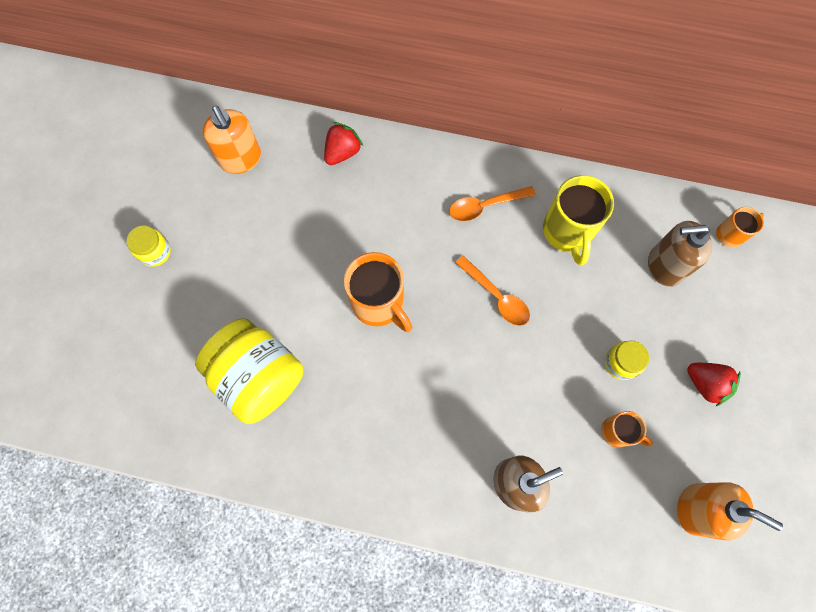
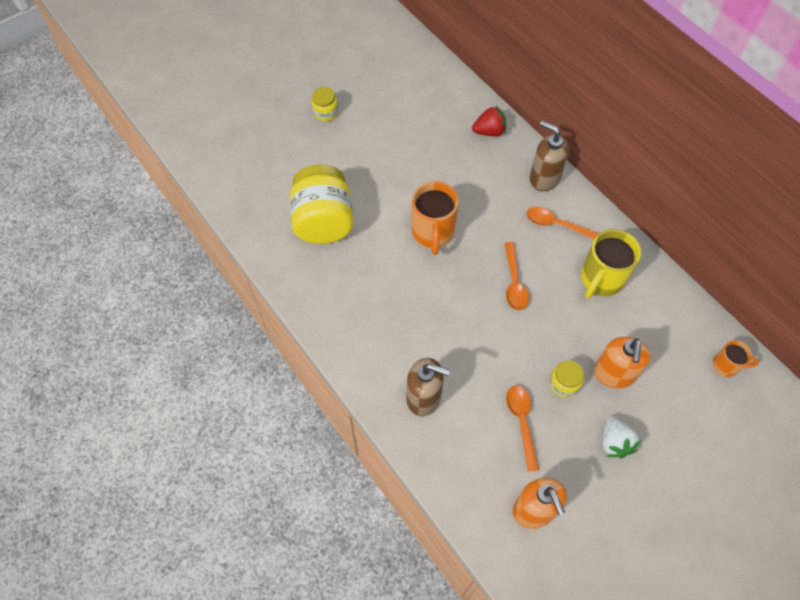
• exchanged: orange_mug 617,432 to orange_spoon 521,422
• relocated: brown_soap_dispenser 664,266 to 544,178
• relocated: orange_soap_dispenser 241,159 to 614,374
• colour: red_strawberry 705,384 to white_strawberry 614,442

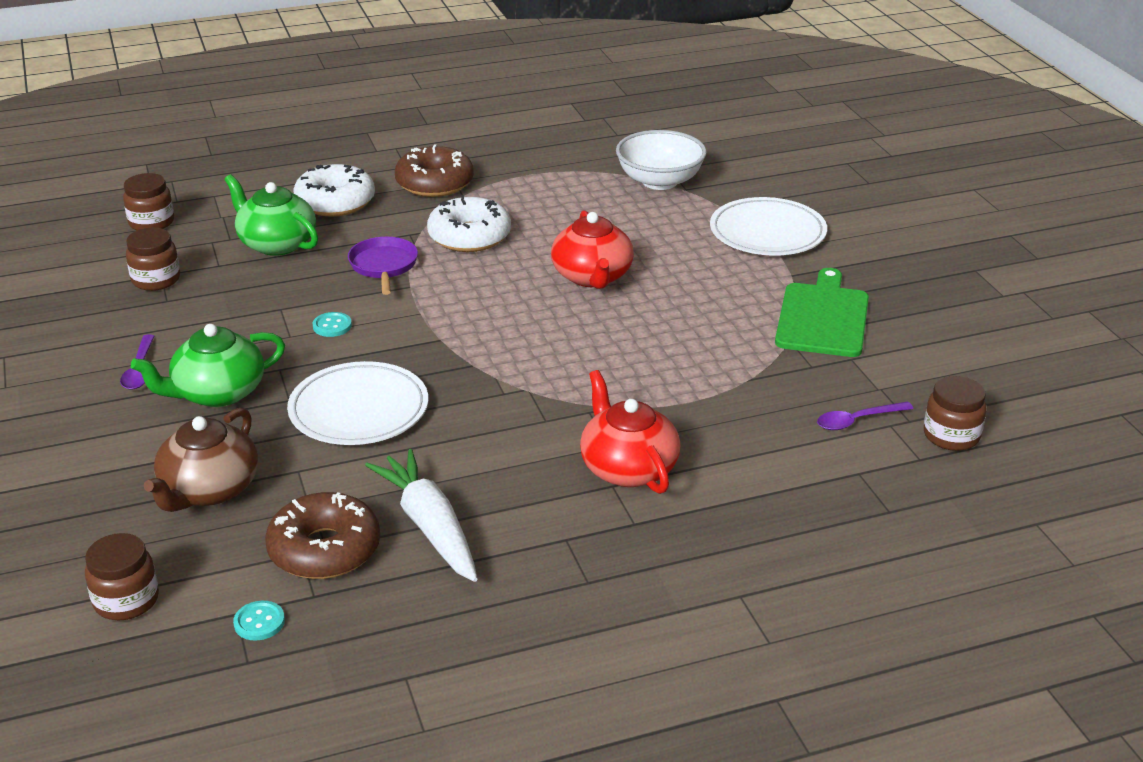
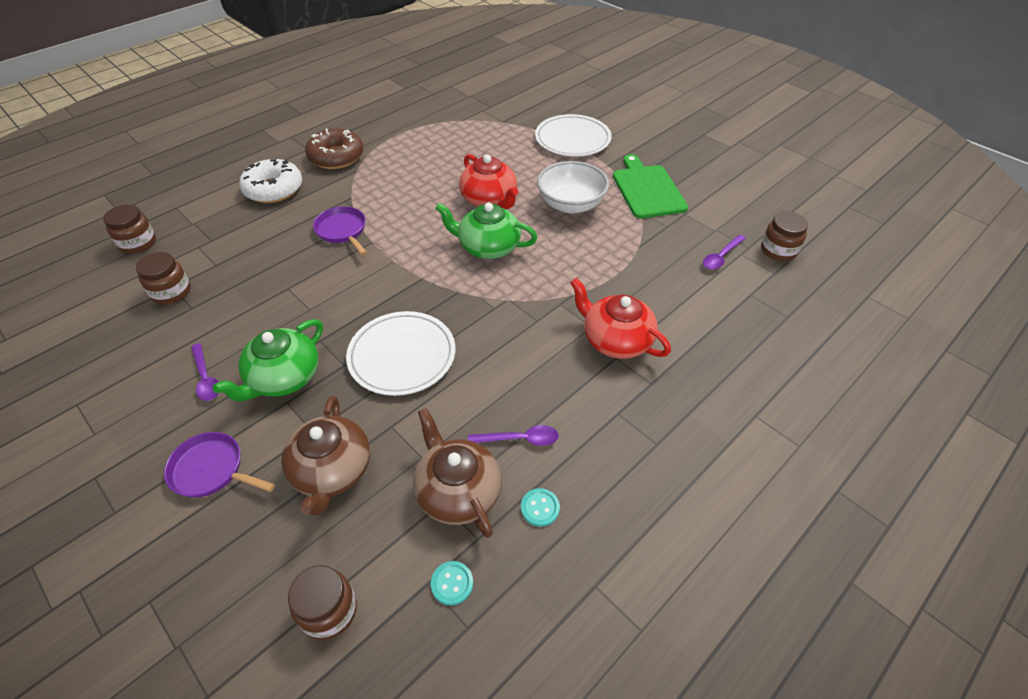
• appeared: purple_pan 211,470
• exchanged: brown_donut 324,549 to brown_teapot 457,491
• relocated: green_teapot 276,243 to 488,247
• exchanged: white_carrot 429,526 to purple_spoon 520,439
• relocated: turquoise_button 332,326 to 540,508
• relocated: white_bowl 660,181 to 571,204
• missing: white_donut 469,236

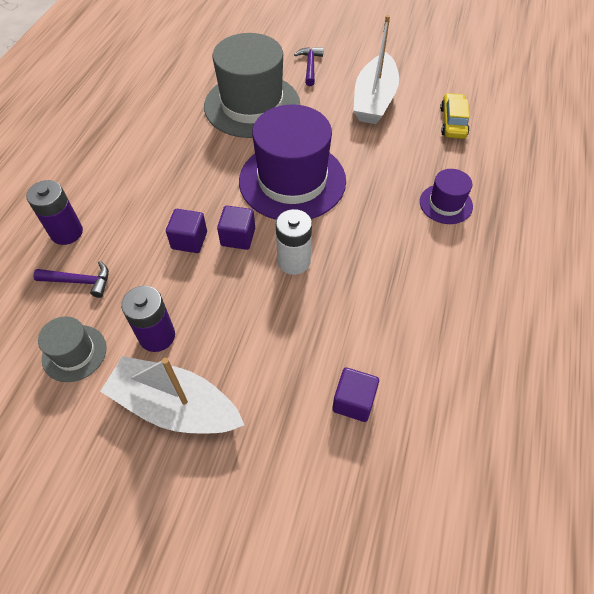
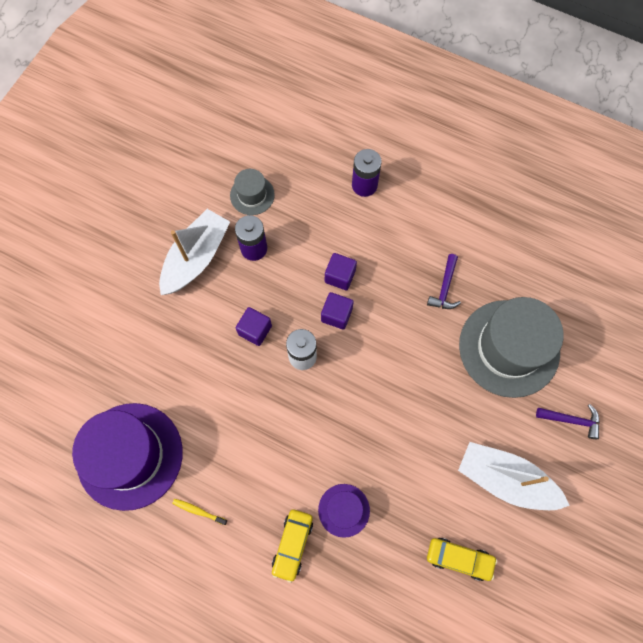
• relocated: purple_hat 292,181 to 130,455
• appeared: yellow_toothbrush 198,511
• relocated: purple_cube 353,401 to 255,330
• appeared: yellow_car 292,544
• relocated: purple_hammer 79,281 to 445,287

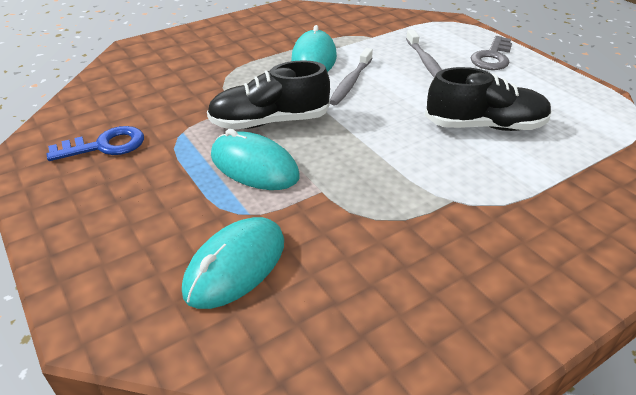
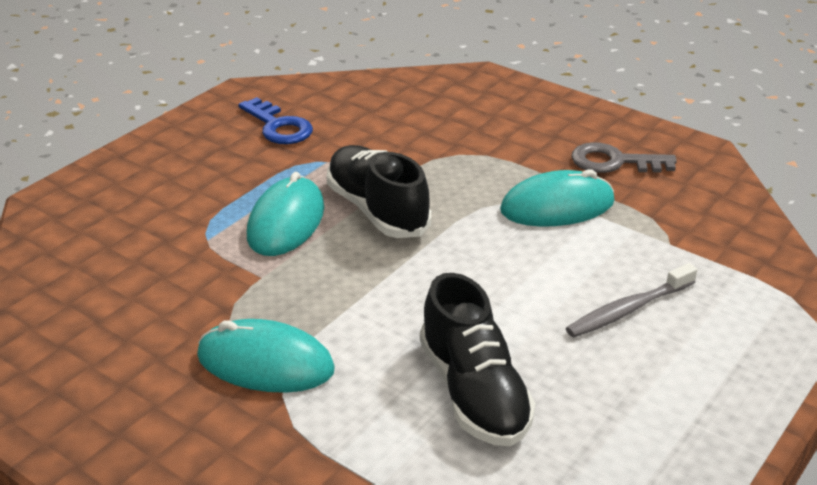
• relocated: turquoise_mouse 235,265 to 265,363
• relocated: grey_key 492,57 to 614,162
• missing: grey_toothbrush 350,82

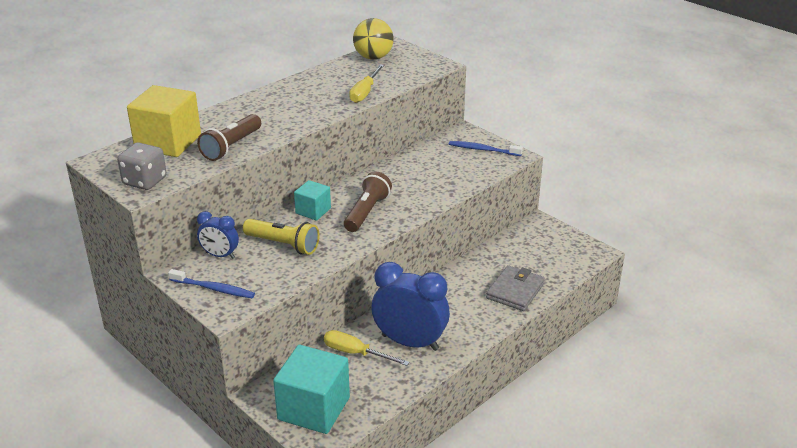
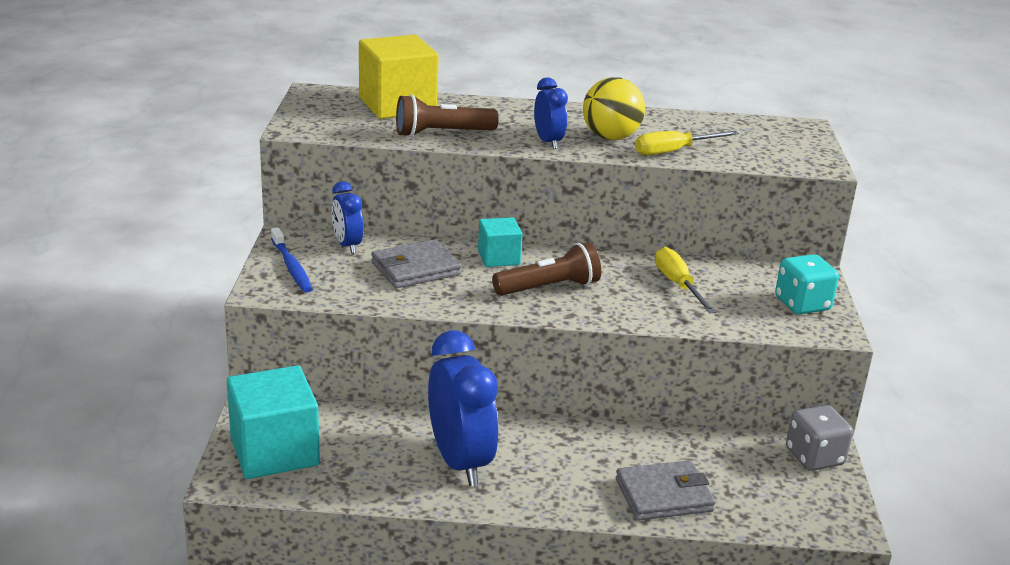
• exchanged: yellow_flashlight 283,245 to grey_wallet 415,269
• appeared: blue_clock 548,142
• relocated: yellow_ball 373,57 to 610,137
• relocated: yellow_screwdriver 355,353 to 678,285
• exchanged: blue_toothbrush 483,150 to turquoise_dice 802,304
• relocated: grey_dice 145,181 to 814,457

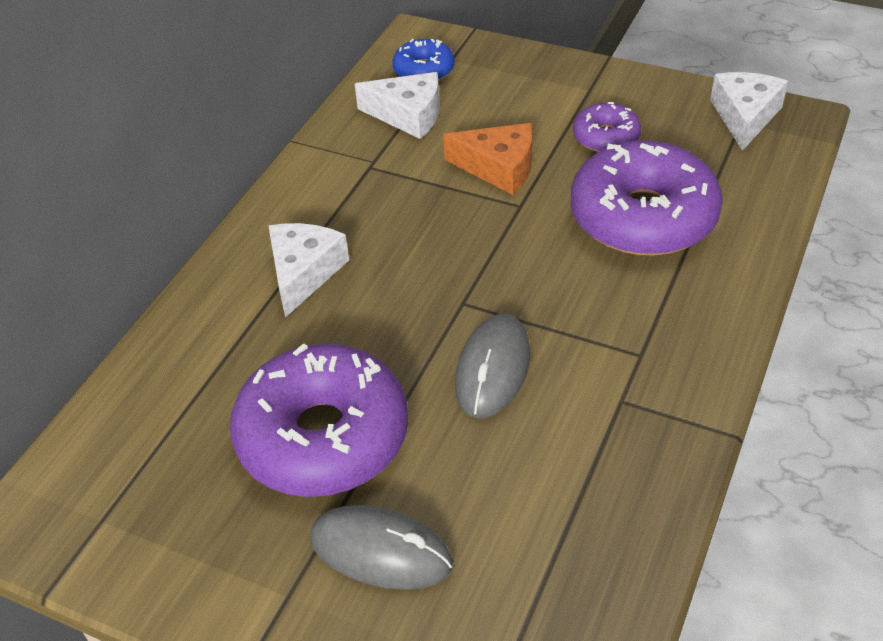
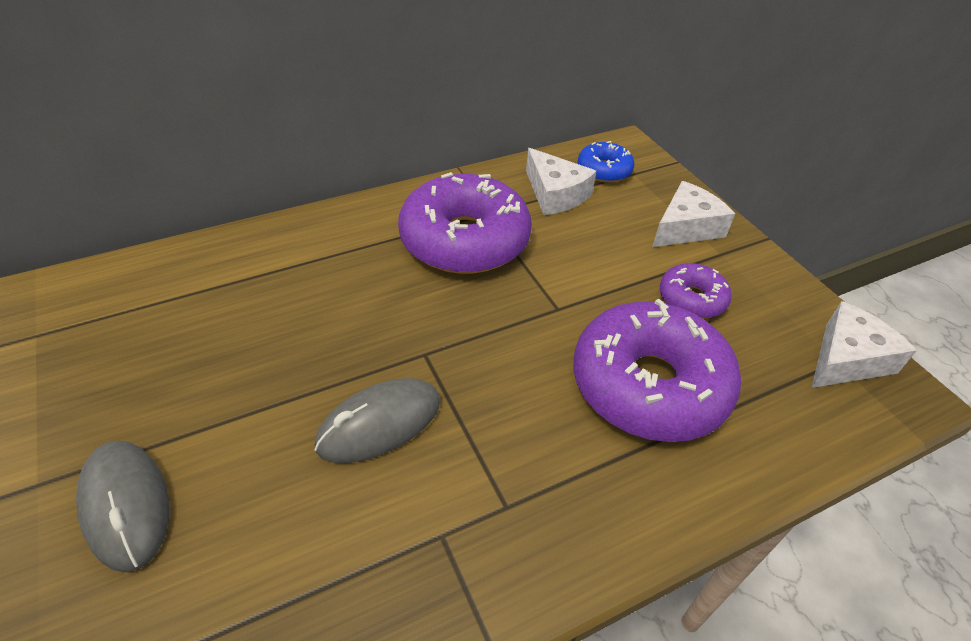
• relocated: purple_donut 323,436 to 464,240
• relocated: white_cheese 304,273 to 686,227
• missing: orange_cheese 499,168

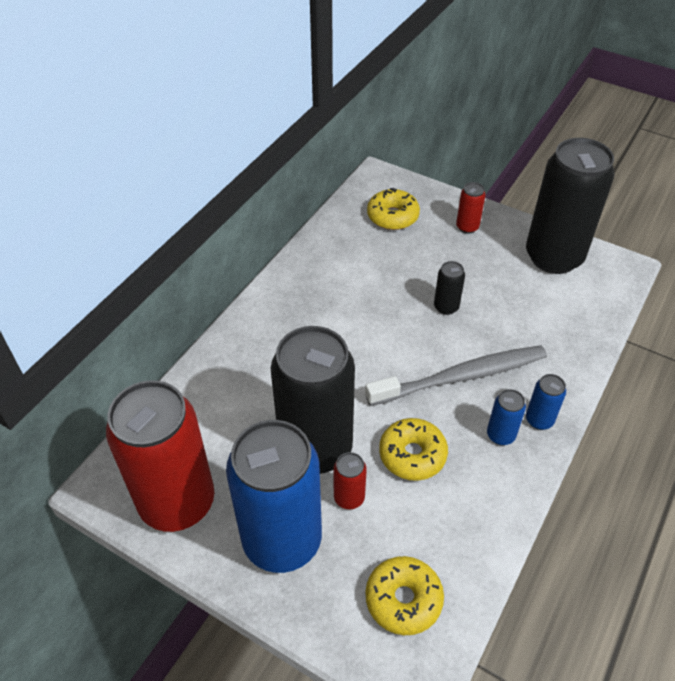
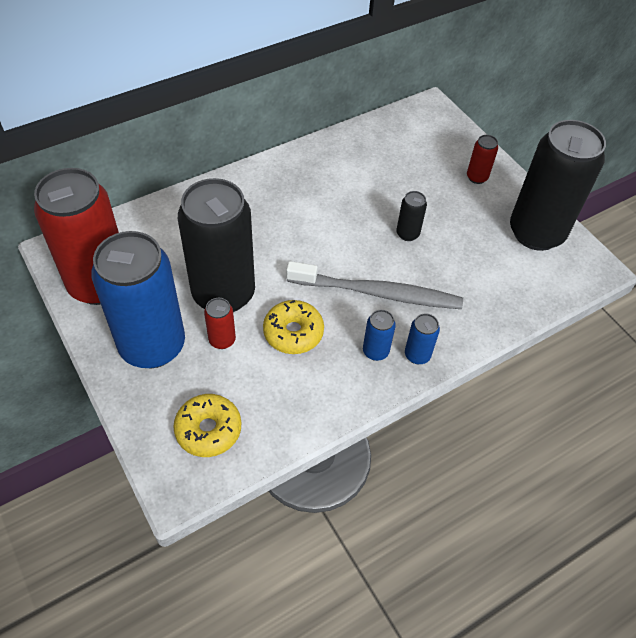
• missing: yellow_donut 392,216

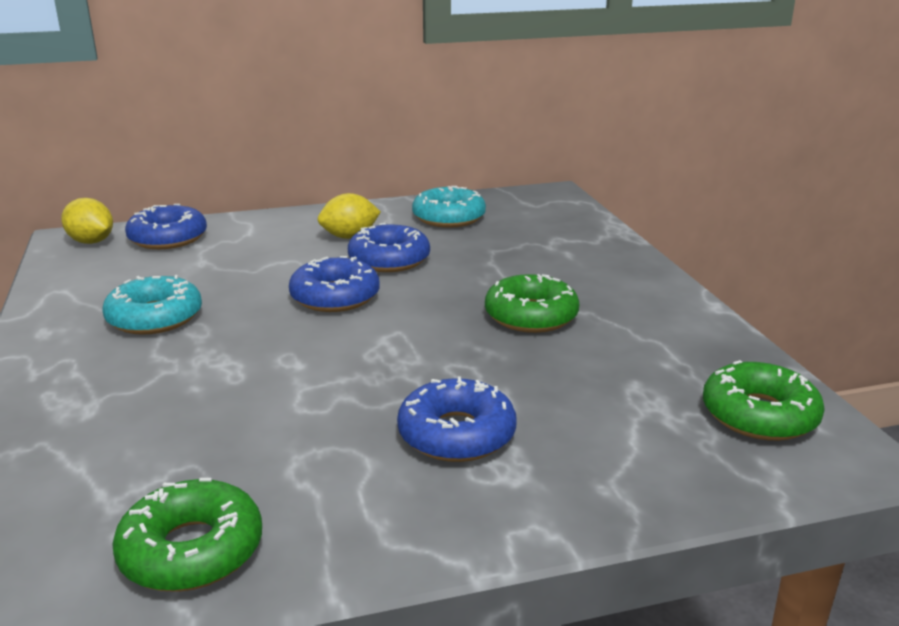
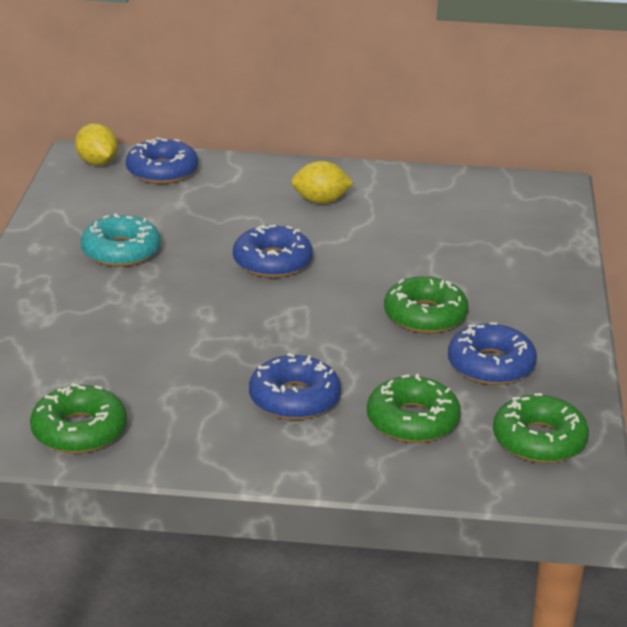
• appeared: green_donut 412,421
• relocated: blue_donut 389,259 to 491,365
• missing: turquoise_donut 449,217

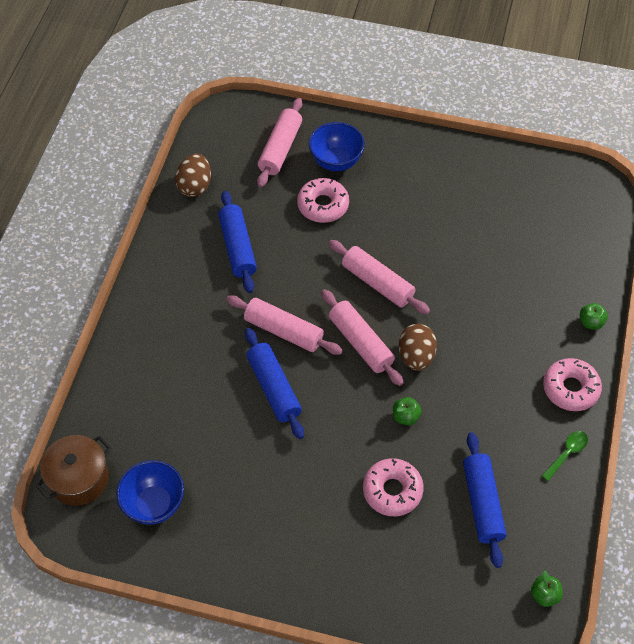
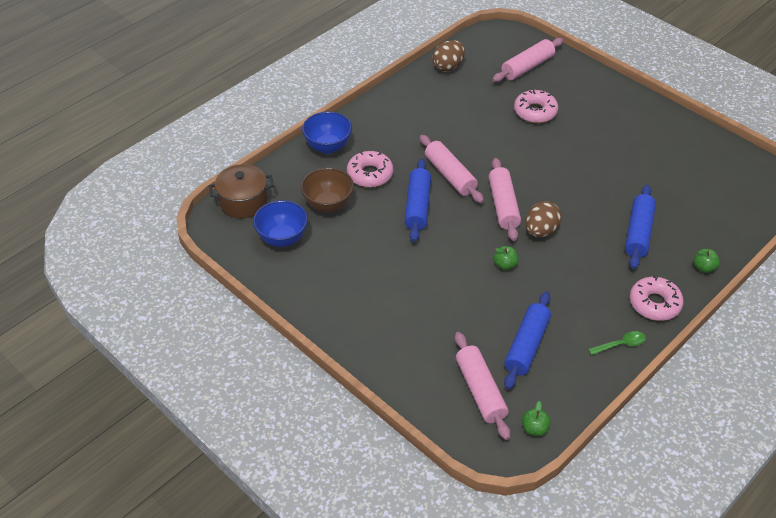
• appeared: brown_bowl 328,205
• relocated: blue_bowl 336,161 to 328,147
• relocated: pink_donut 392,490 to 370,174
• relocated: pink_rolling_pin 377,283 to 480,391
• relocated: blue_rolling_pin 237,247 to 638,233

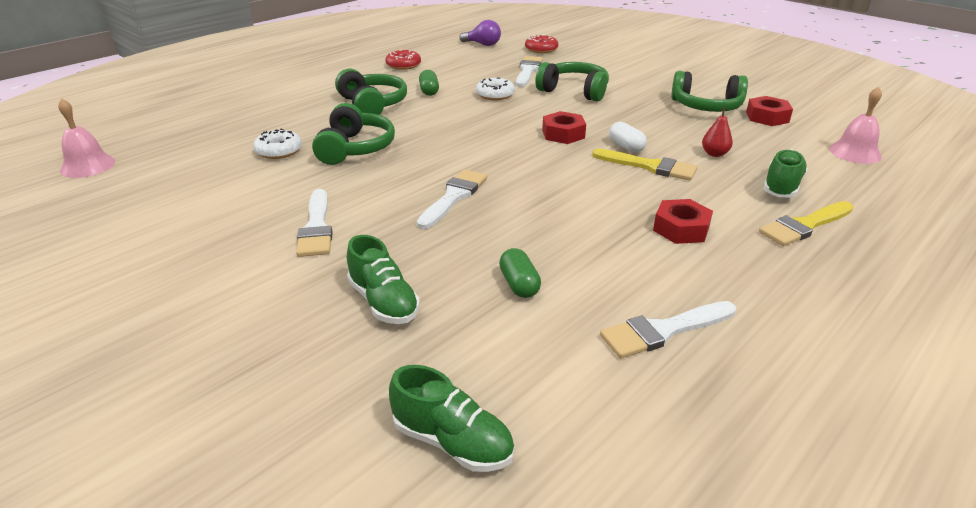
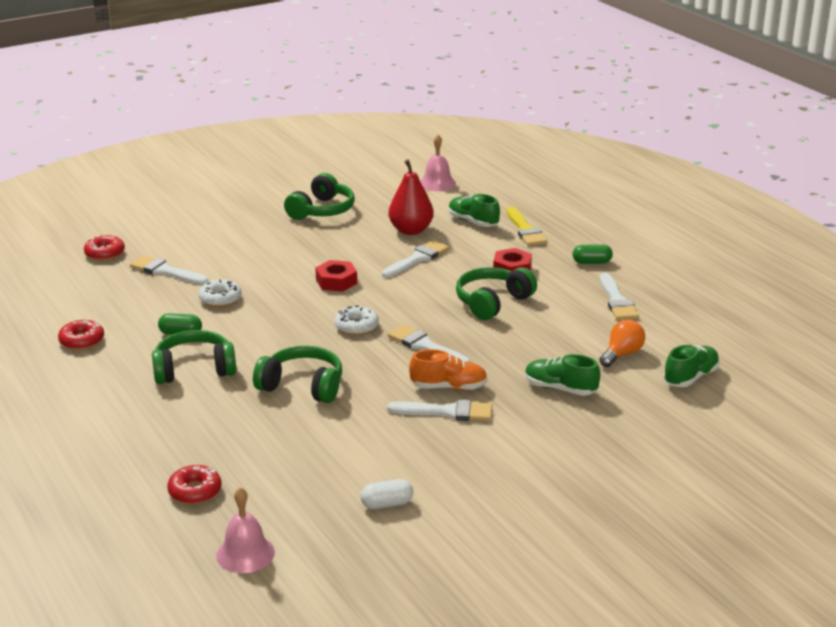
• appeared: red_donut 195,491
• relocated: white_donut 279,151 to 356,326
• relocated: white_capsule 626,147 to 387,504
• colour: yellow_brush 649,166 to white_brush 417,259
• size: red_pear 714,154 = 411,230 x1.90
• appeared: orange_shoe 448,387
• relocated: green_headphones 574,91 to 492,302
• spun: green_shoe 384,302 = 560,389 135 degrees counterclockwise
• relocated: green_capsule 519,284 to 591,262
• appeared: orange_light_bulb 622,354
• missing: purple_light_bulb 483,44
• missing: red_nut 767,117

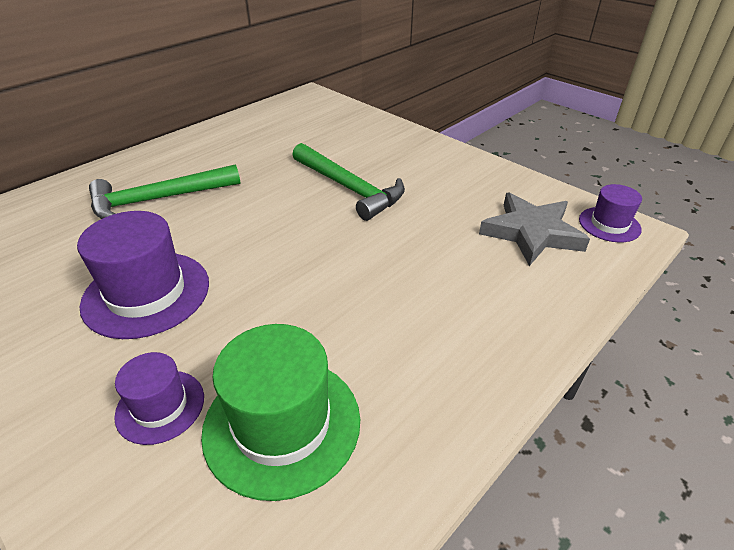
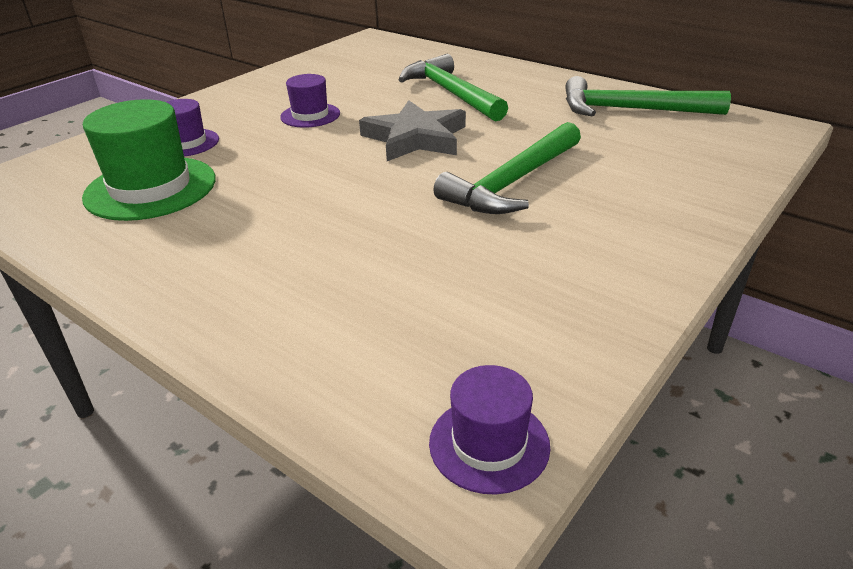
• size: purple_hat 146,293 = 310,115 x0.56
• relocated: grey_star 531,233 to 415,138
• appeared: green_hammer 631,110

